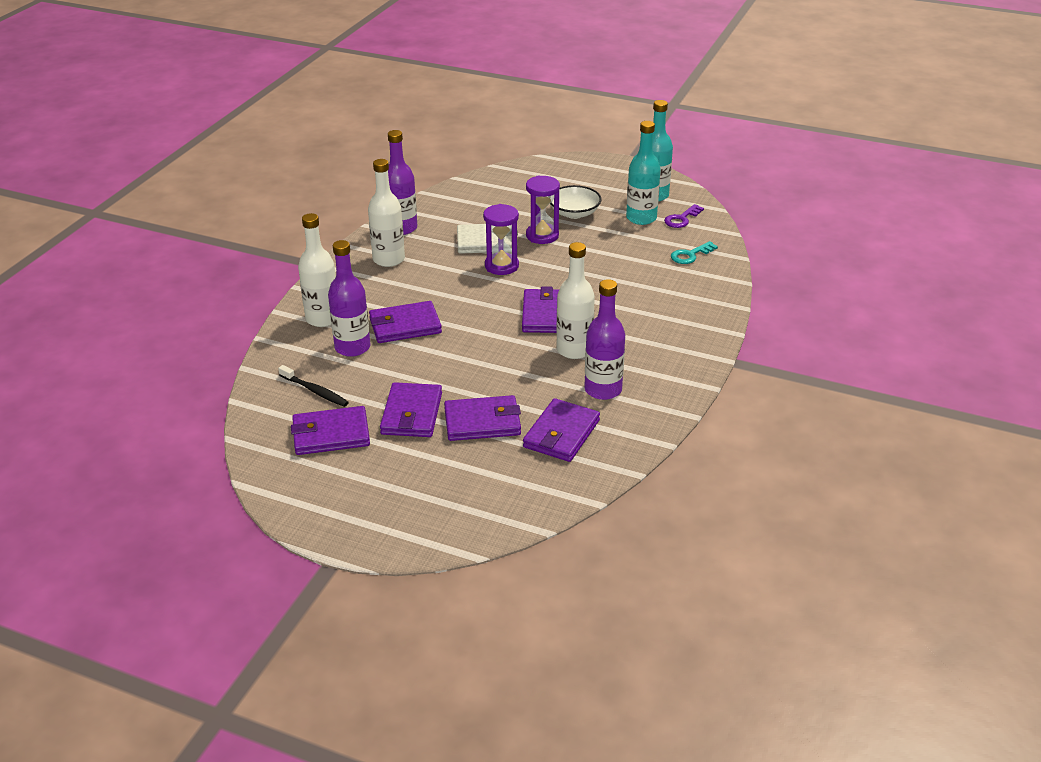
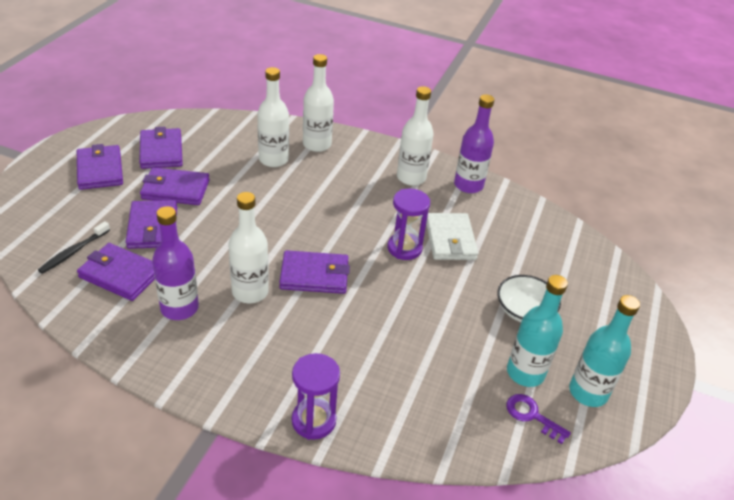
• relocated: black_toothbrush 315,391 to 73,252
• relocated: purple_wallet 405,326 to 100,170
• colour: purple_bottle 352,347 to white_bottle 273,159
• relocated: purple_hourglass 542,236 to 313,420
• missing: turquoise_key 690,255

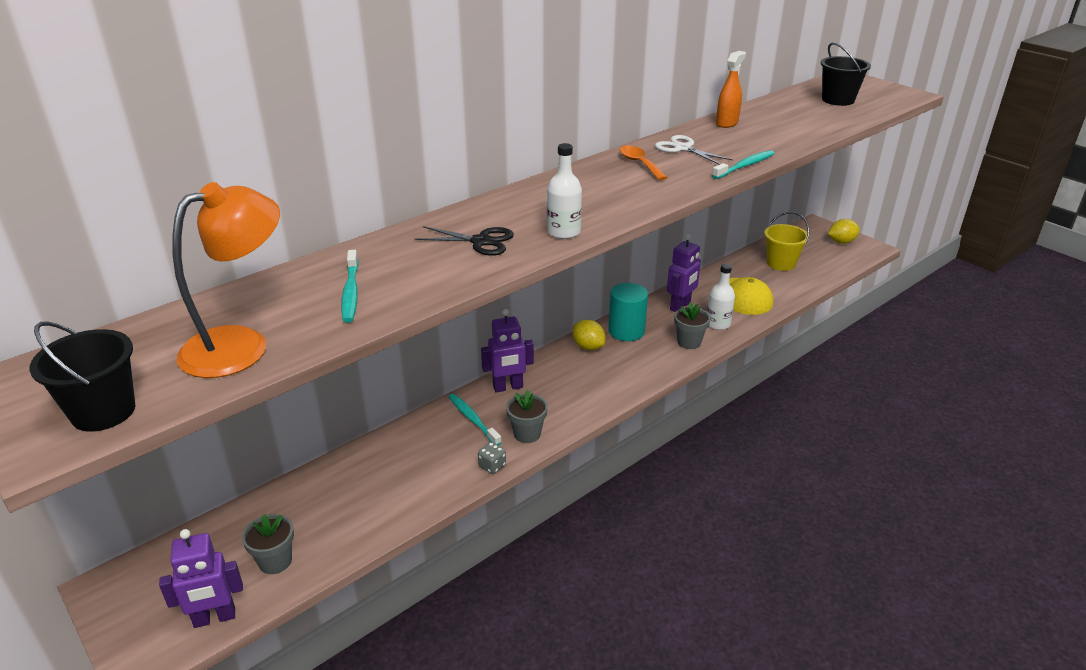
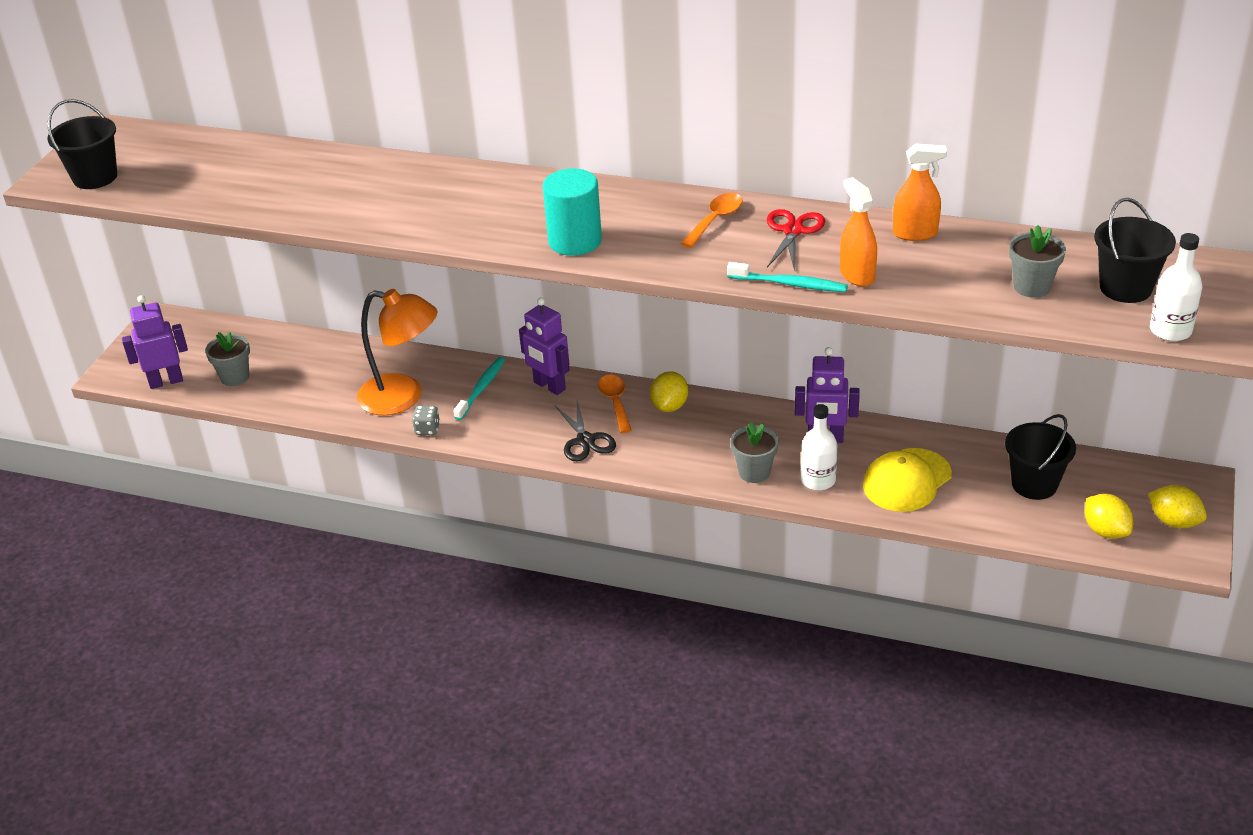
• spun: purple_robot 214,618 = 166,381 120 degrees clockwise
• relocated: orange_lamp 241,345 to 403,397
• relocated: turquoise_cylinder 626,331 to 575,241
• relocated: black_scissors 481,241 to 585,440
• appeared: orange_spoon 615,402
• colour: white_scissors 683,148 to red_scissors 793,231
• appeared: orange_spray_bottle 857,275
• colour: yellow_bucket 781,263 to black_bucket 1034,484
• relocated: grey_flower_pot 527,434 to 1032,287
• appeared: yellow_lemon 1105,531
• relocated: white_bottle 563,232 to 1170,330
• missing: turquoise_toothbrush 351,292

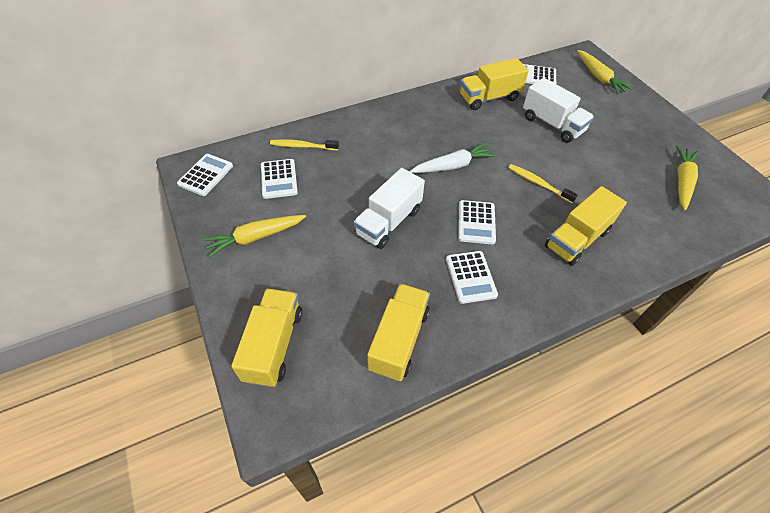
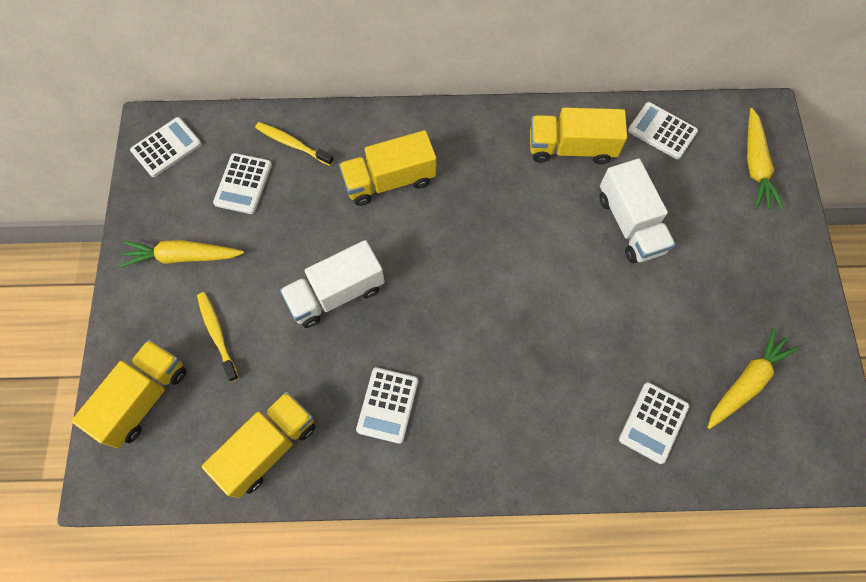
• relocated: yellow_toothbrush 538,184 to 217,335
• relocated: yellow_truck 577,239 to 389,180
• relocated: white_calculator 476,222 to 653,422
• missing: white_carrot 452,166

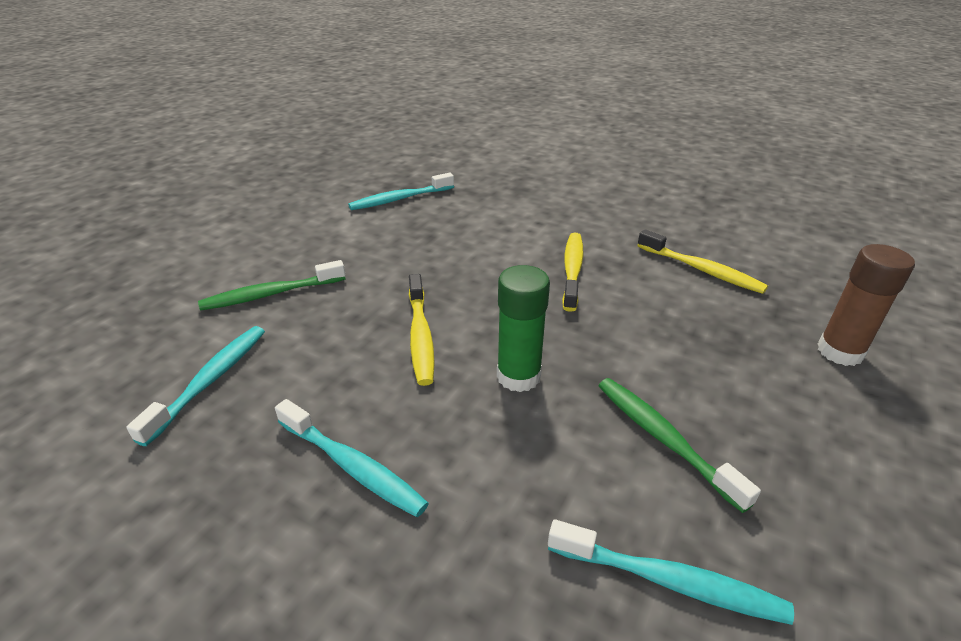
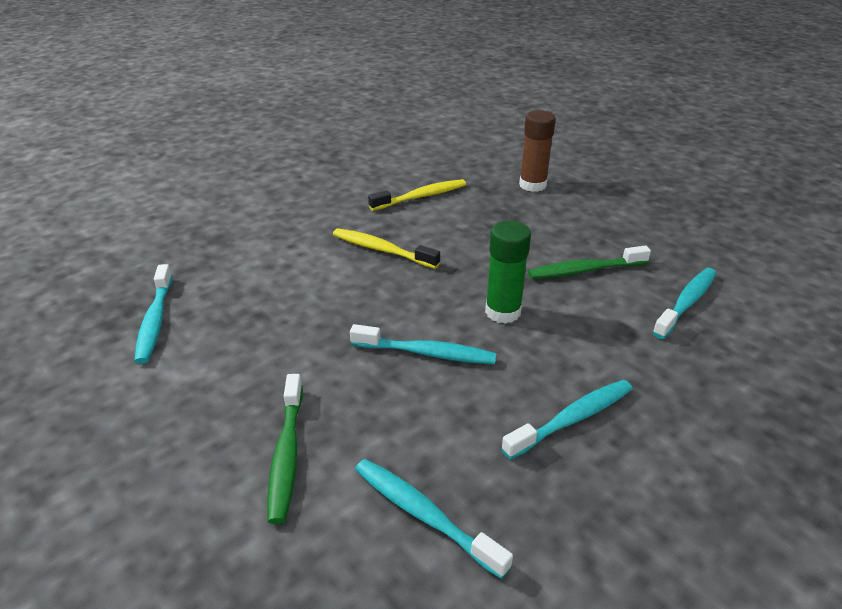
• colour: yellow_toothbrush 420,336 to turquoise_toothbrush 427,353

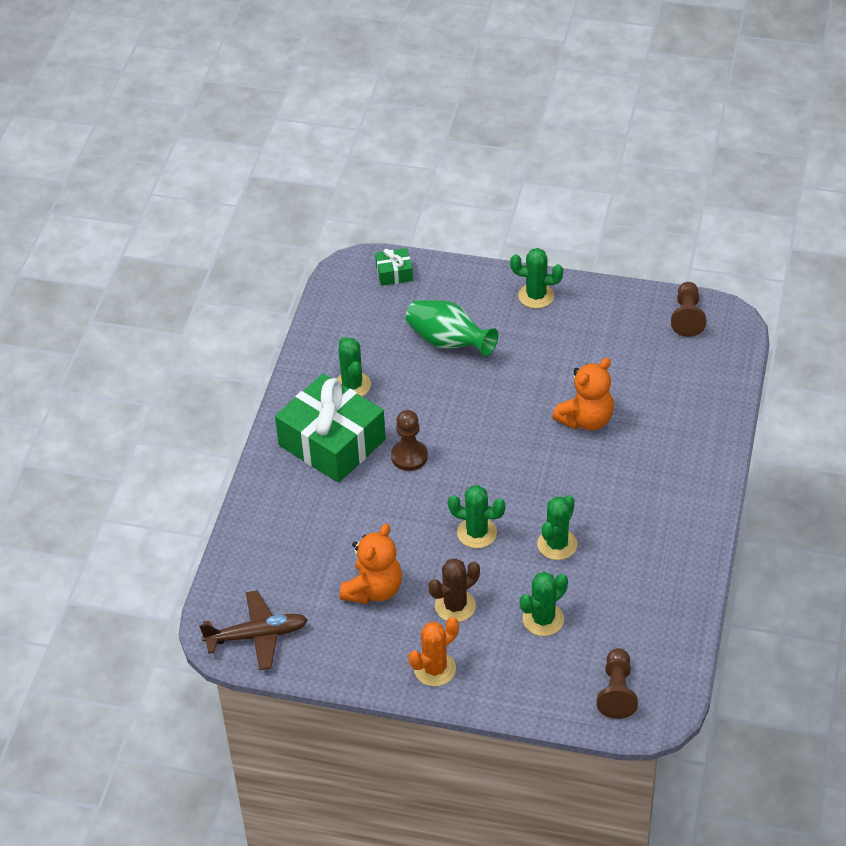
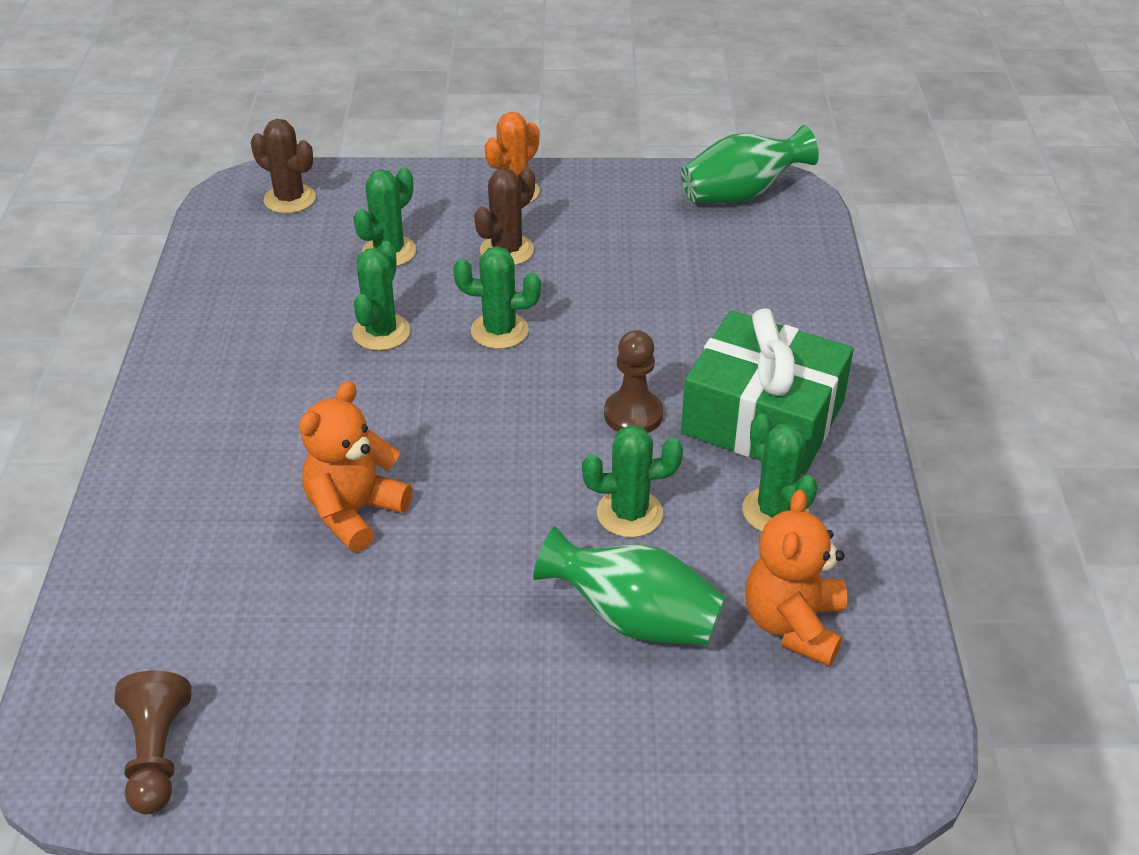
• exchanged: brown_pawn 617,692 to brown_cactus 290,199
• relocated: green_cactus 536,296 to 629,513
• exchanged: brown_plane 257,636 to green_vase 741,194
• relocated: orange_teddy_bear 373,590 to 793,624
• missing: green_gift 394,273

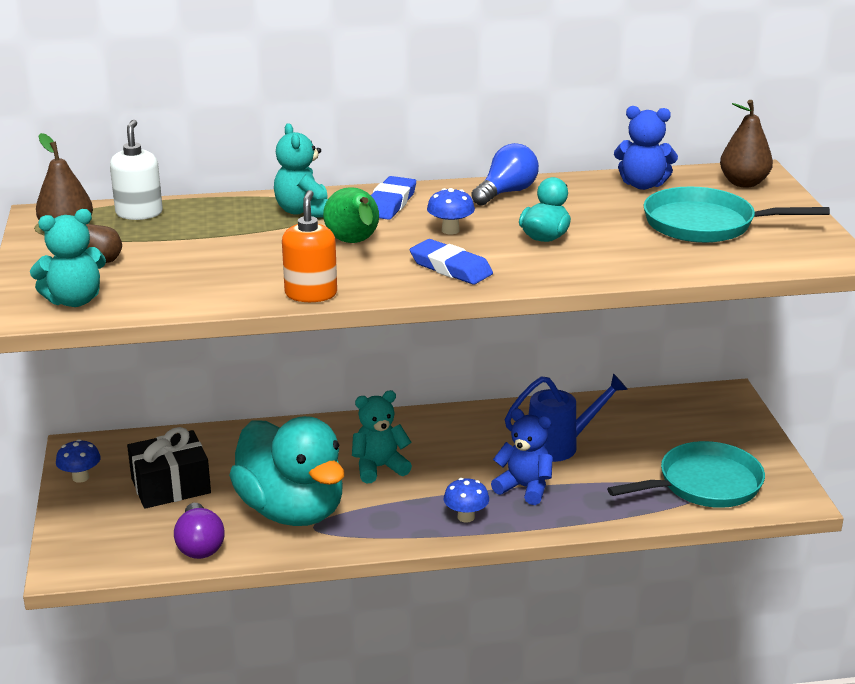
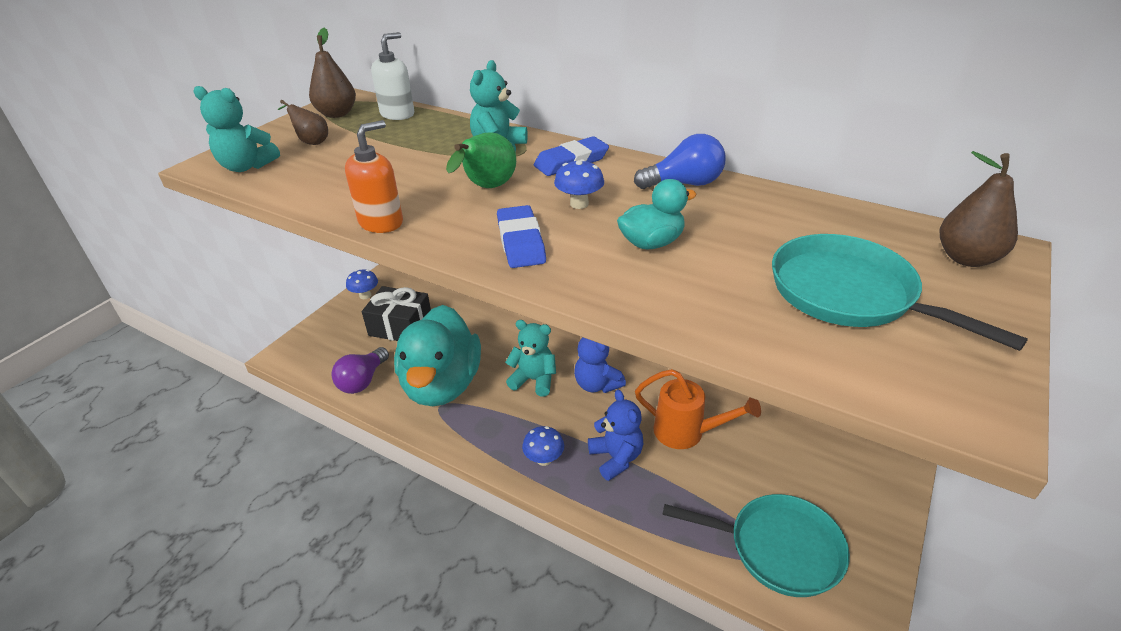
• relocated: blue_teddy_bear 642,185 to 596,384
• colour: blue_watering_can 560,445 to orange_watering_can 687,433

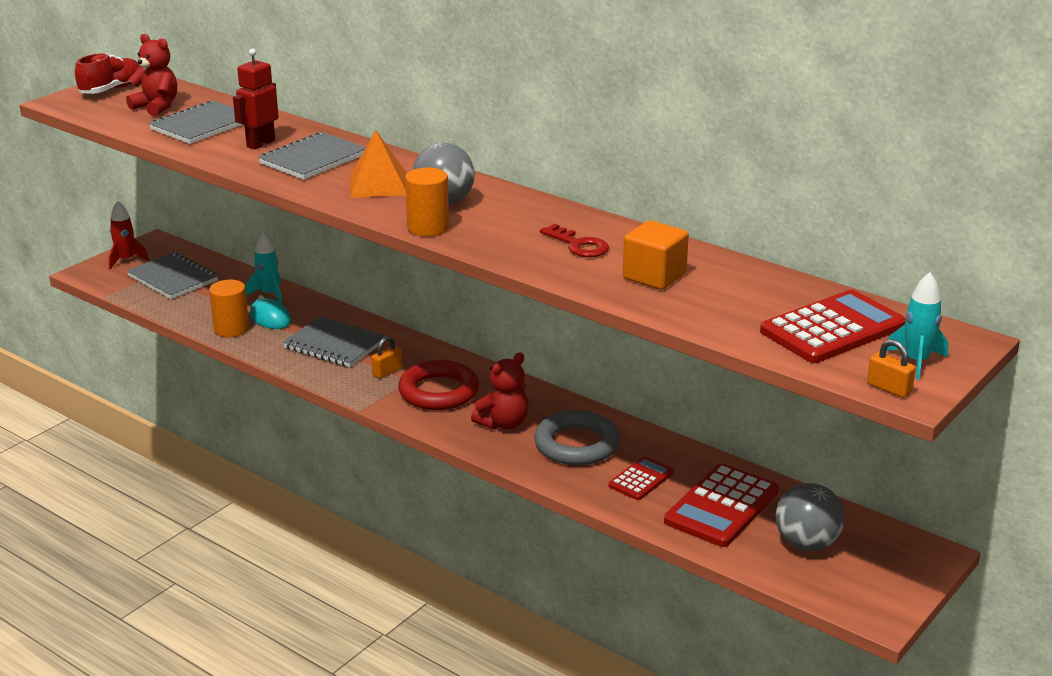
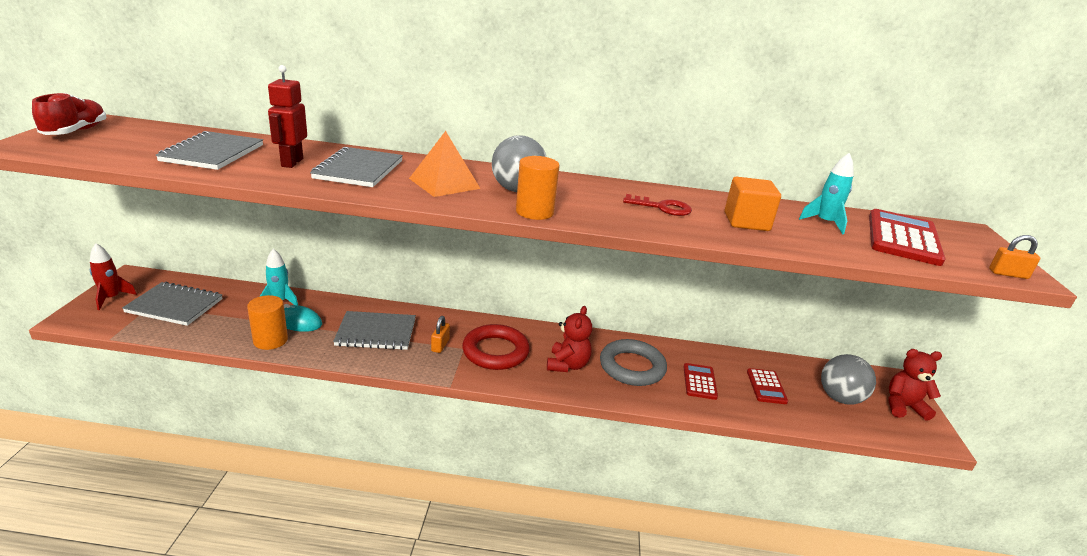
• size: red_calculator 722,507 = 766,386 x0.56
• relocated: turquoise_rocket 916,362 to 824,223
• relocated: red_teddy_bear 156,107 to 903,407

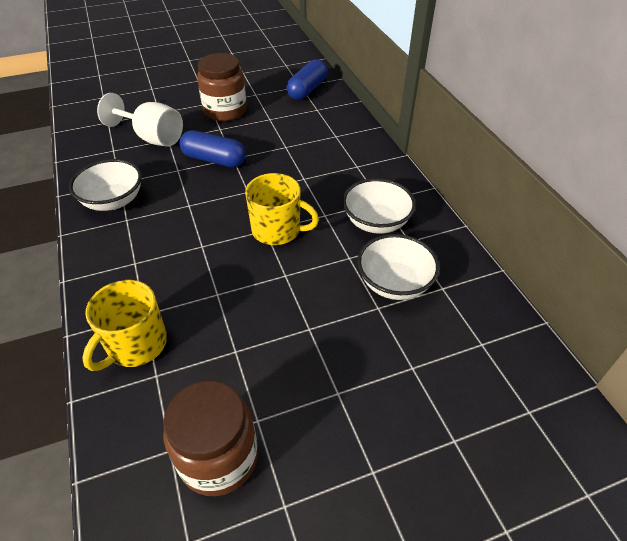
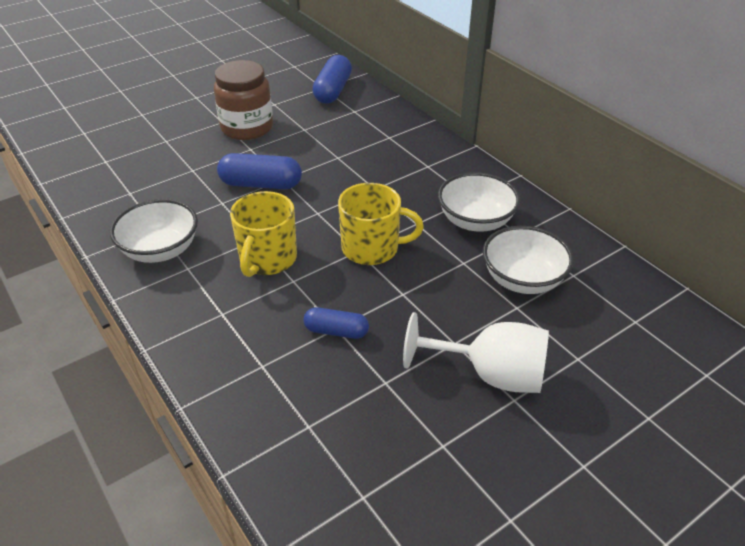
• relocated: yellow_mug 136,345 to 267,259
• appeared: blue_capsule 336,331
• relocated: white_goblet 152,138 to 491,374
• missing: brown_jar 218,457

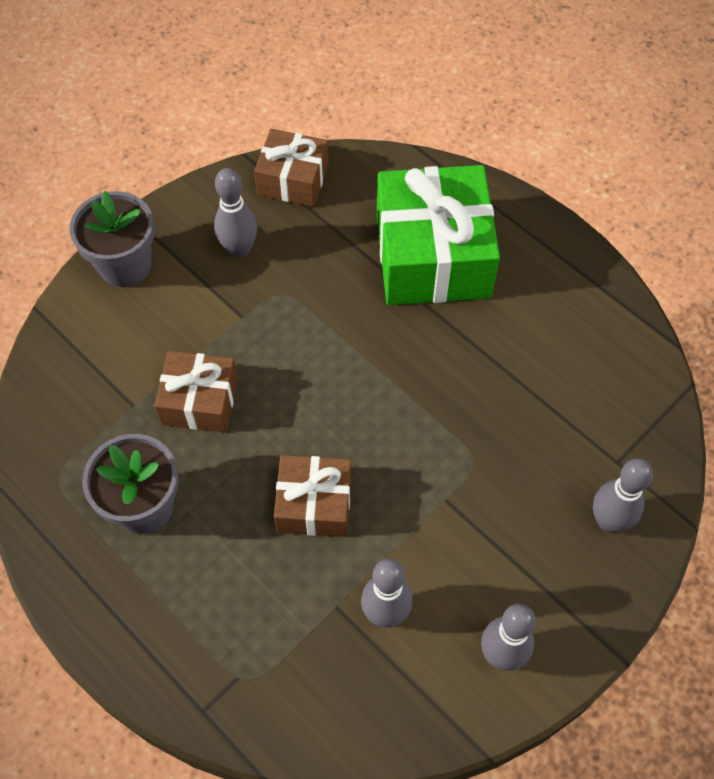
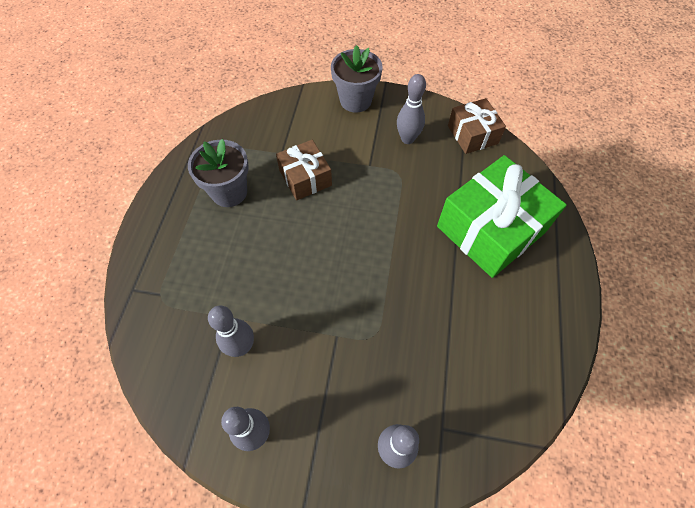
• missing: brown_gift 314,504

